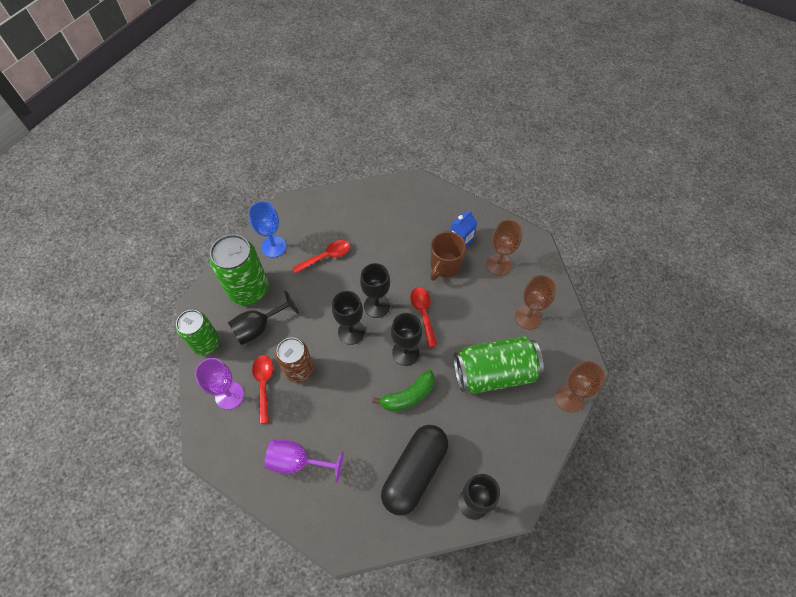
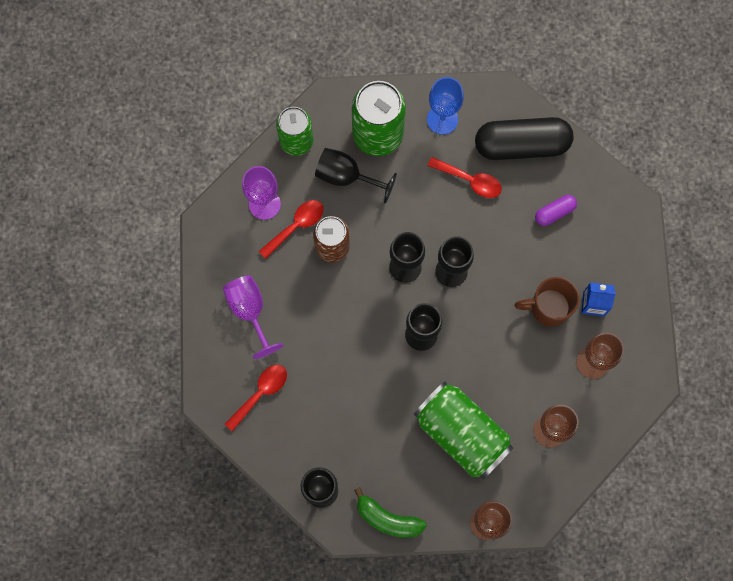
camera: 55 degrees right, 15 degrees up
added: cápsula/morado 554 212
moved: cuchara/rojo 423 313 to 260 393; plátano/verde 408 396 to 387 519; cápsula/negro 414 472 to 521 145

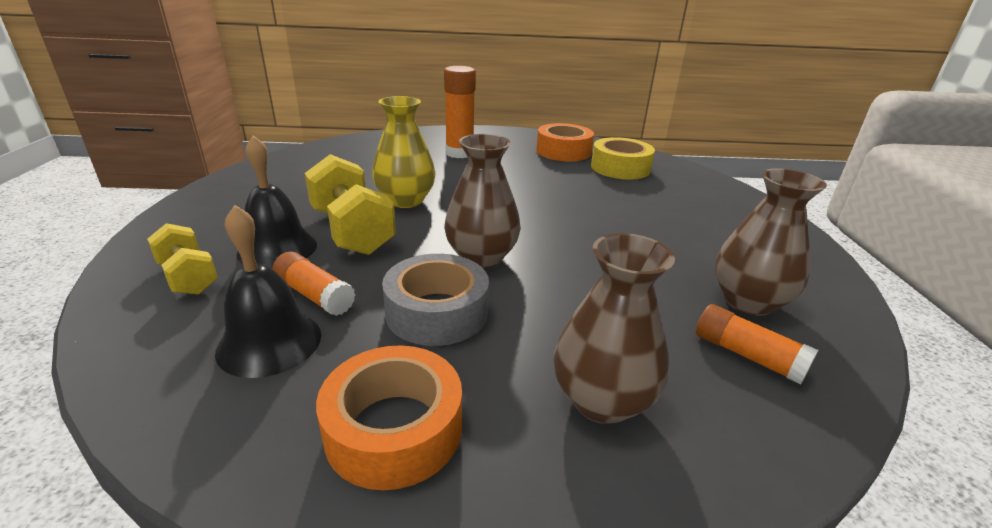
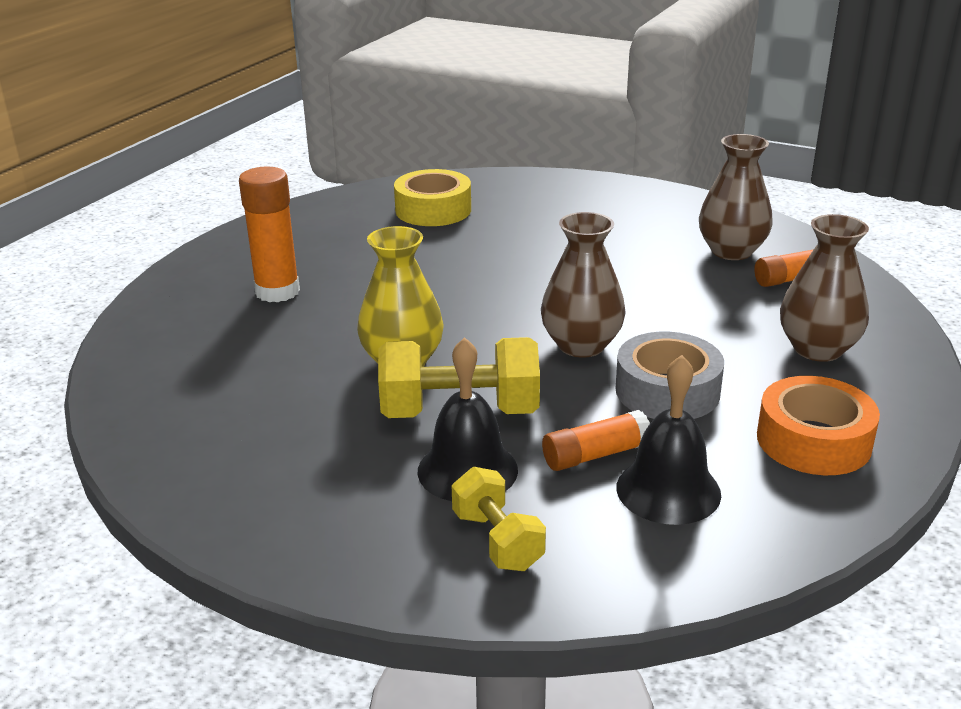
camera: 60 degrees left, 0 degrees up
removed: cinta adhesiva/naranja 563 151
turned: mancuerna/amarillo 188 277 = 497 540 75 degrees clockwise

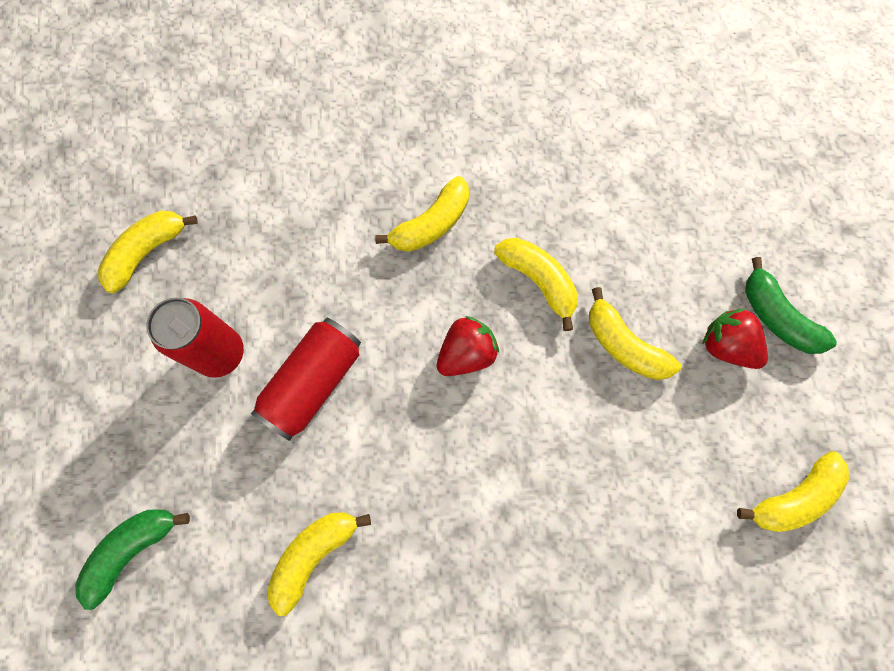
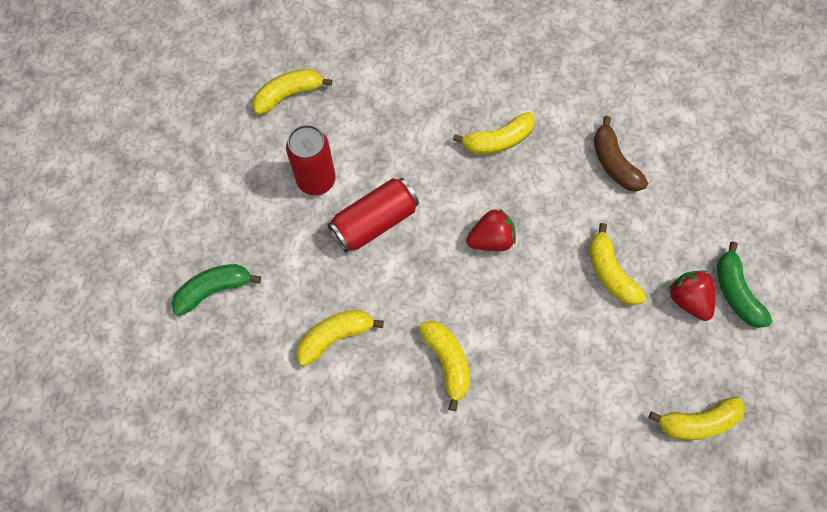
camera: 20 degrees right, 5 degrees down
added: plátano/marrón 614 163
moved: plátano/amarillo 538 281 to 447 362

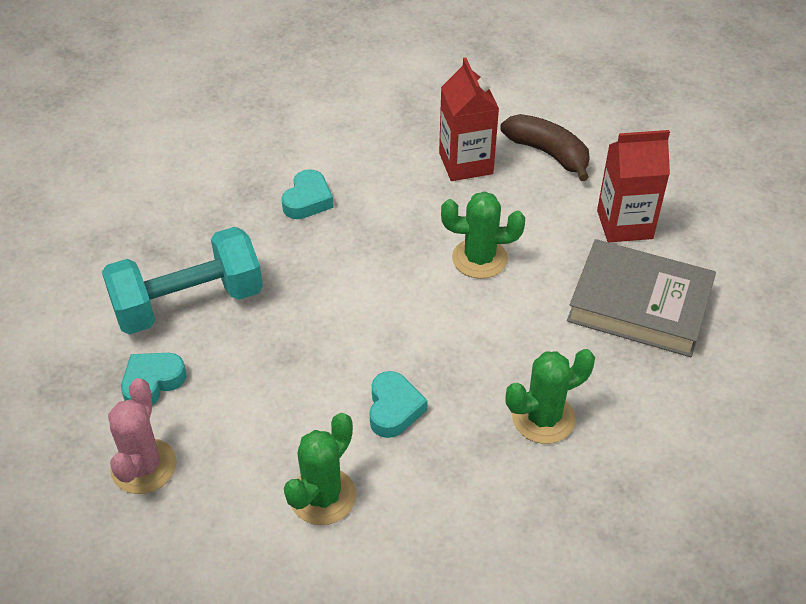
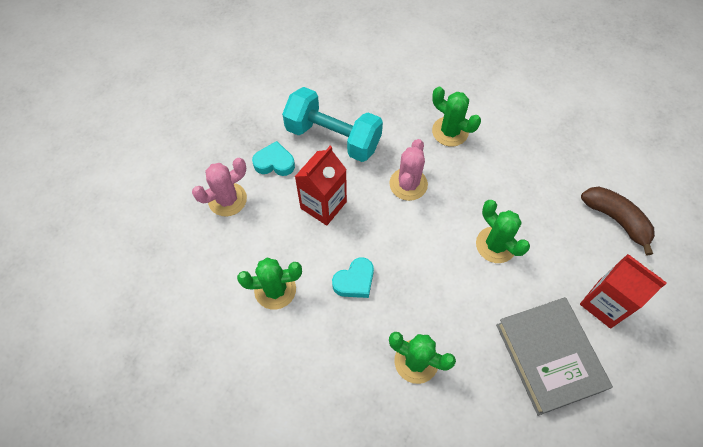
camera: 50 degrees right, 15 degrees up
added: cactus/rosa 408 184
moved: cartón de leche/rojo 466 163 to 323 205
replaced: corazón/turquesa 308 200 to cactus/verde 450 131
turned: plátano/marrón 548 153 = 615 219 45 degrees counterclockwise

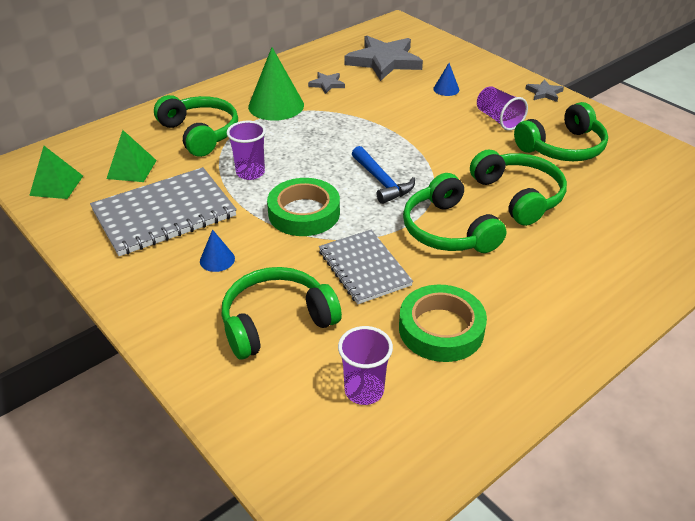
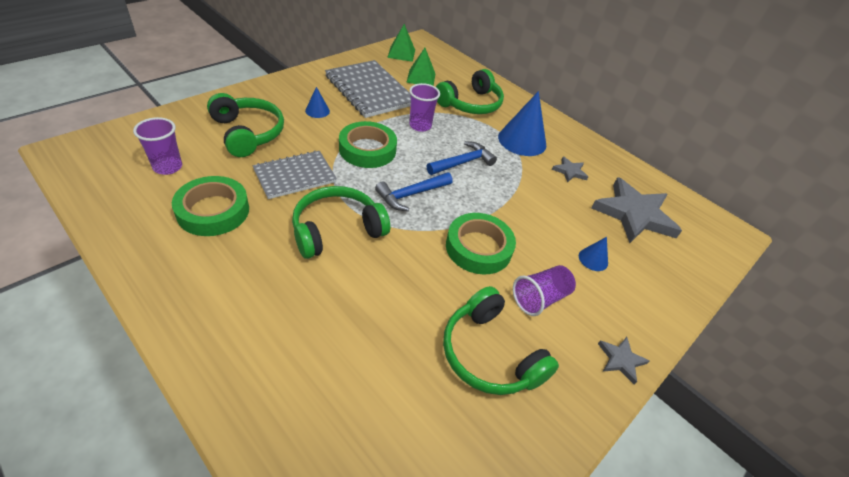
camera: 80 degrees right, 5 degrees up
removed: auriculares/verde 518 196
added: martillo/azul 463 162; cinta adhesiva/verde 478 248
recoloured: cono/verde 276 105 to cono/azul 522 140

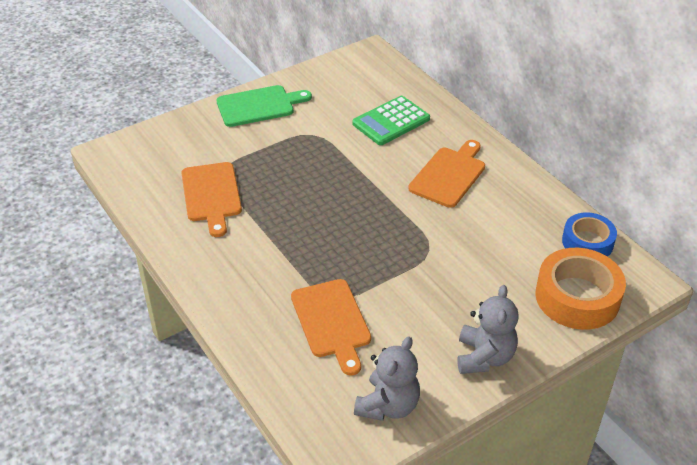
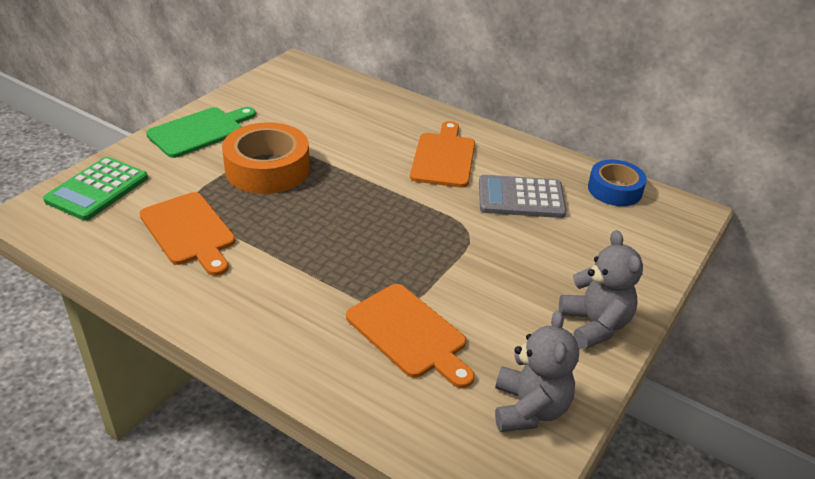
camera: 25 degrees left, 5 degrees down
added: calculadora/gris 521 198
moved: calculadora/verde 391 121 to 97 189; cinta adhesiva/naranja 577 297 to 267 169

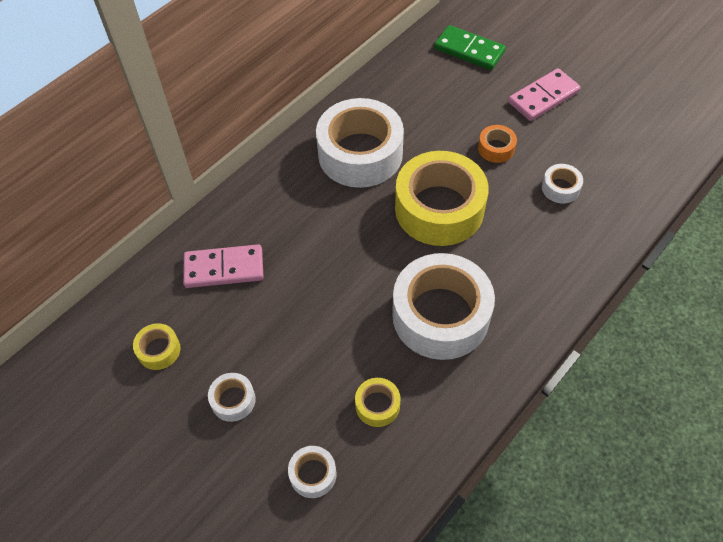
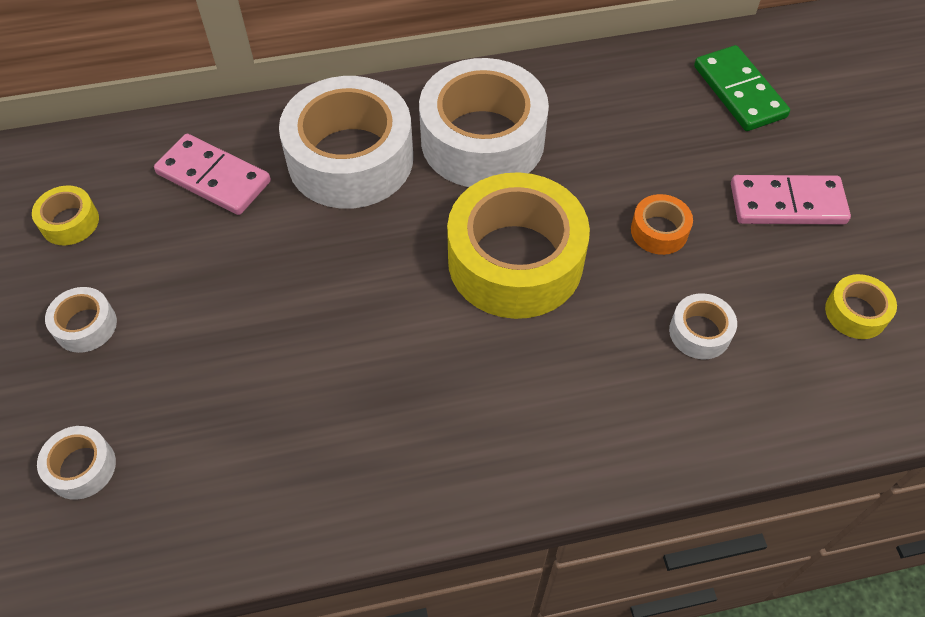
camera: 35 degrees right, 0 degrees up
moved: cinta adhesiva/blanco 440 315 to 350 158; cinta adhesiva/amarillo 377 405 to 855 313

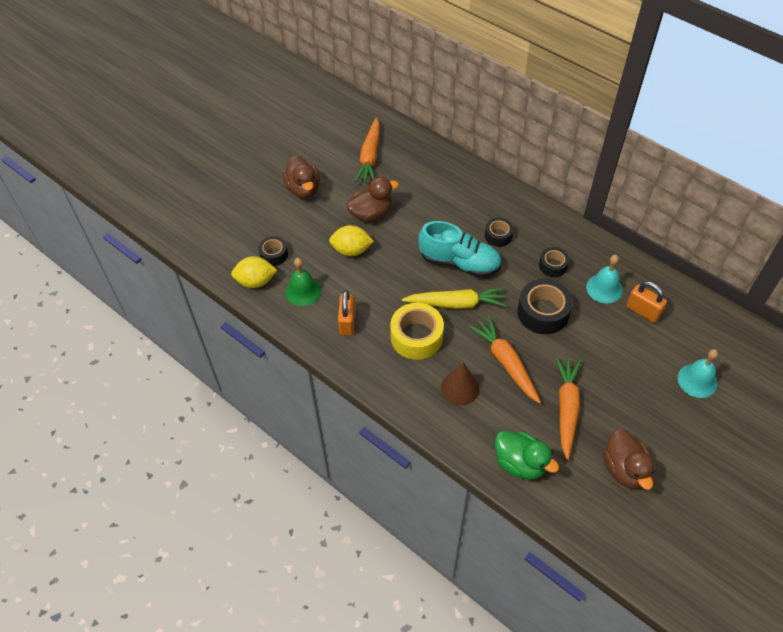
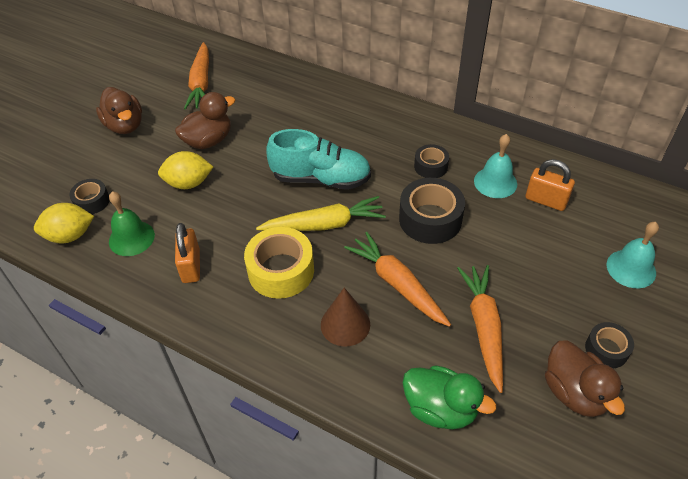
camera: 10 degrees left, 5 degrees down
moved: cinta adhesiva/negro 498 236 to 606 349

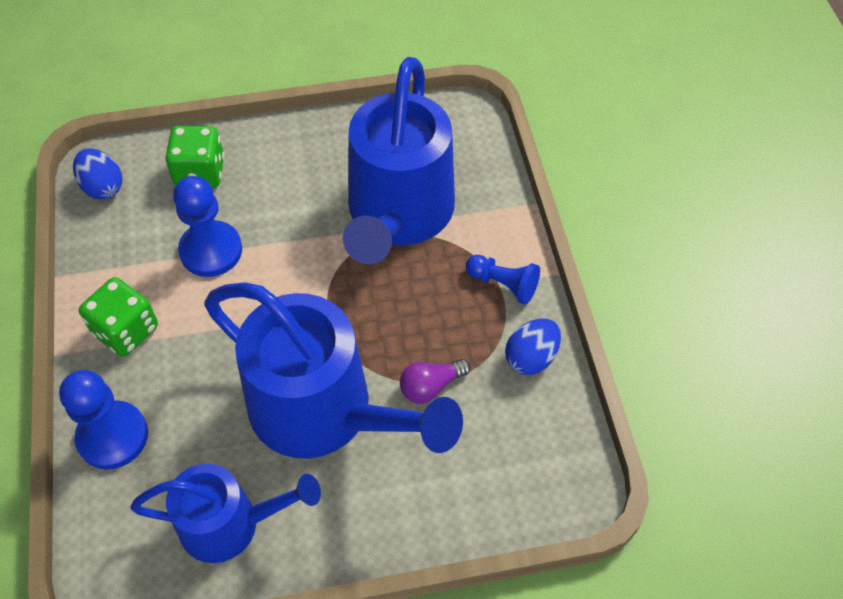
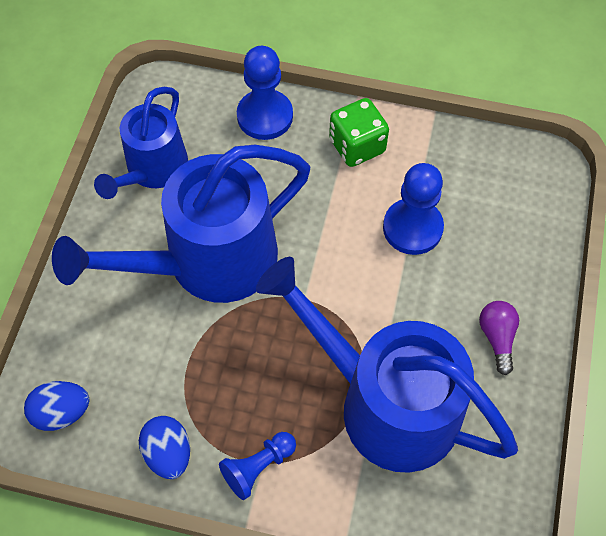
camera: 115 degrees right, 5 degrees up
removed: dado/verde 200 172
moved: huevo/azul 103 187 to 62 412; bombilla/morado 430 386 to 497 337

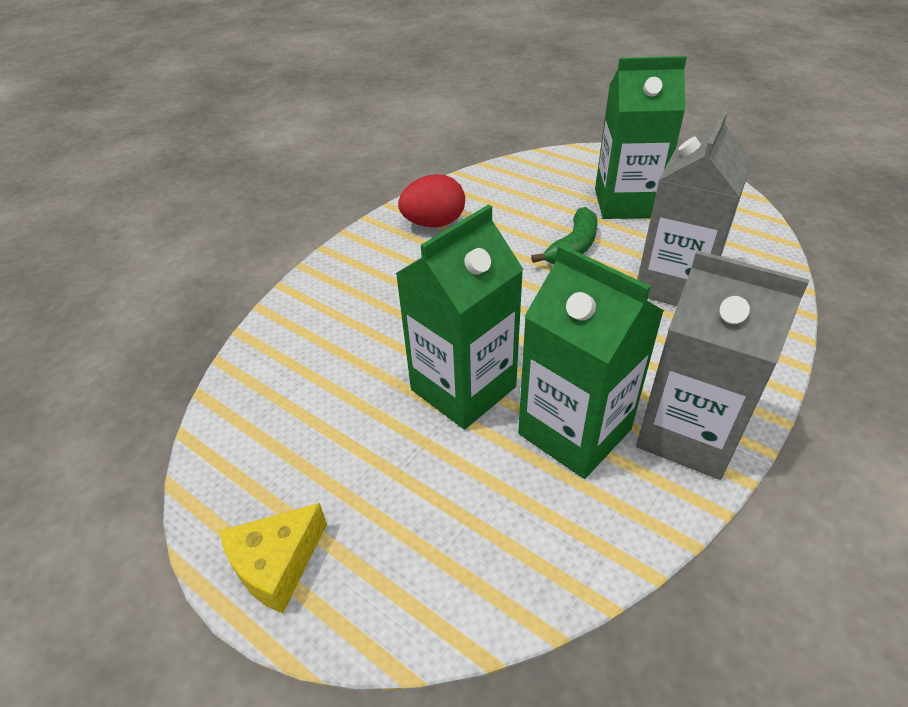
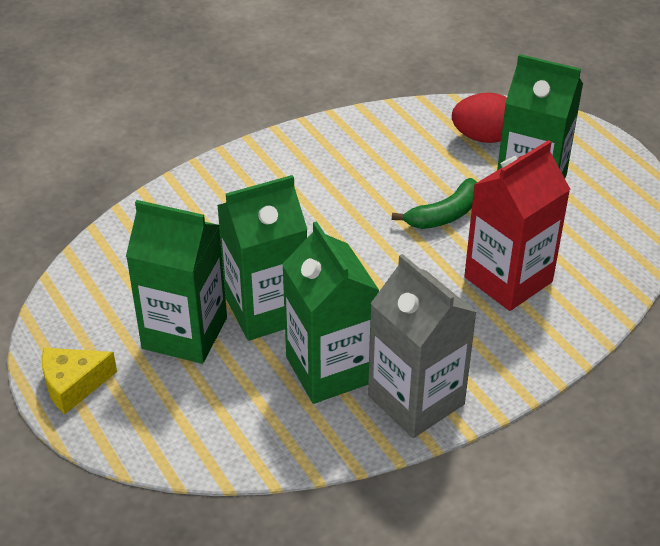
camera: 20 degrees right, 0 degrees up
added: cartón de leche/verde 184 333
moved: huevo/rojo 434 223 to 483 137
recoloured: cartón de leche/gris 674 285 to cartón de leche/rojo 508 279

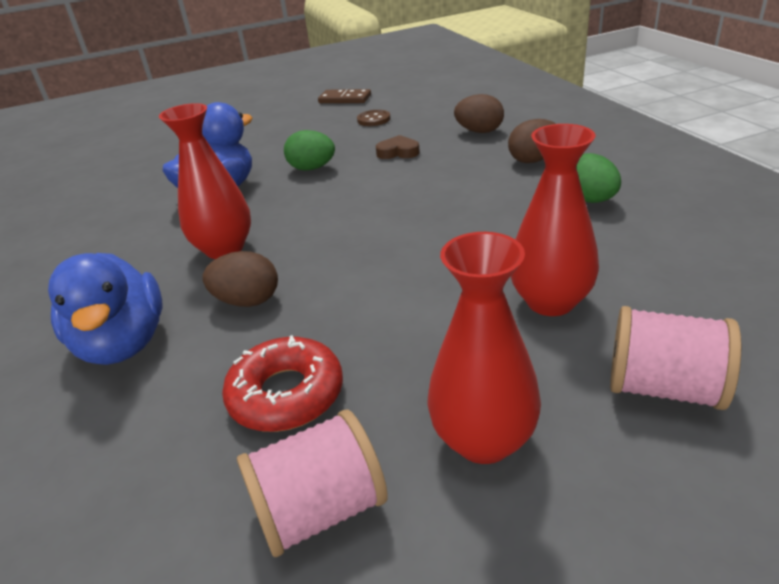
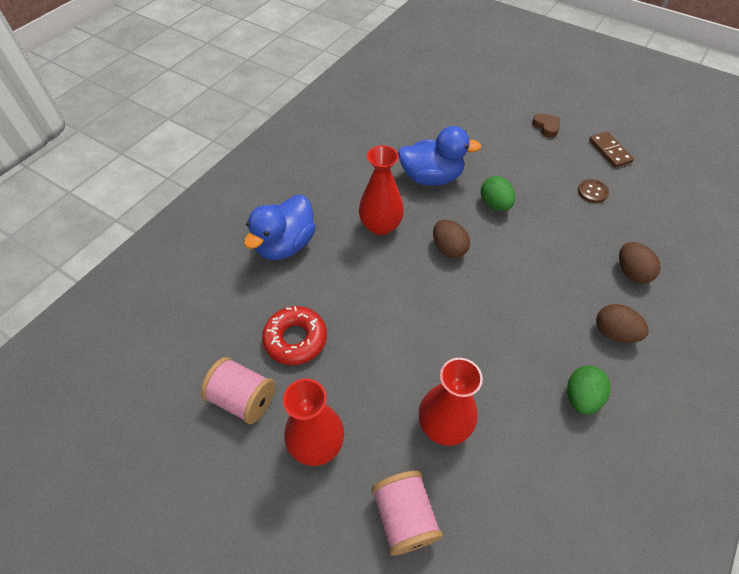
camera: 50 degrees right, 20 degrees up
moved: huevo/marrón 247 301 to 448 248; corazón/marrón 398 152 to 546 127

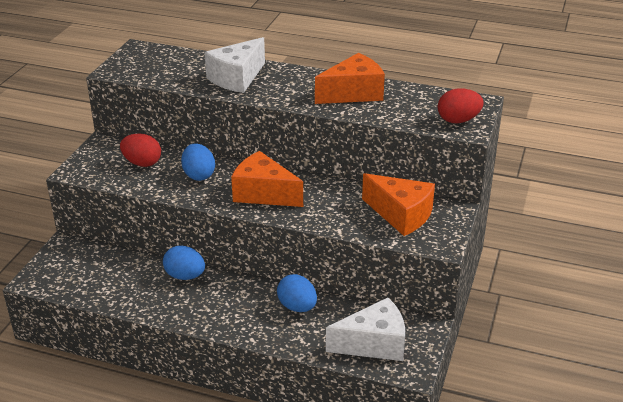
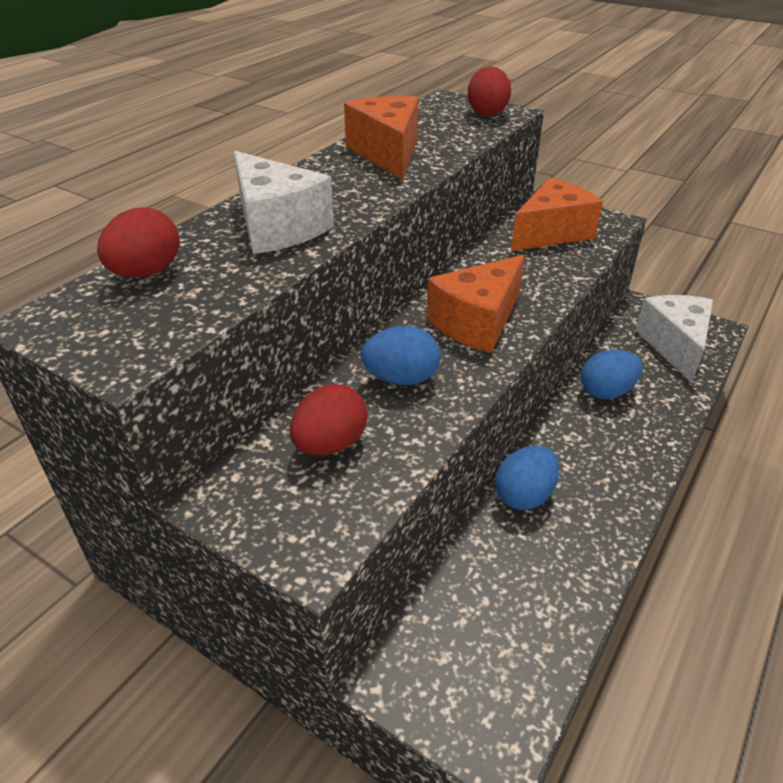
camera: 75 degrees left, 5 degrees up
added: huevo/rojo 146 272

